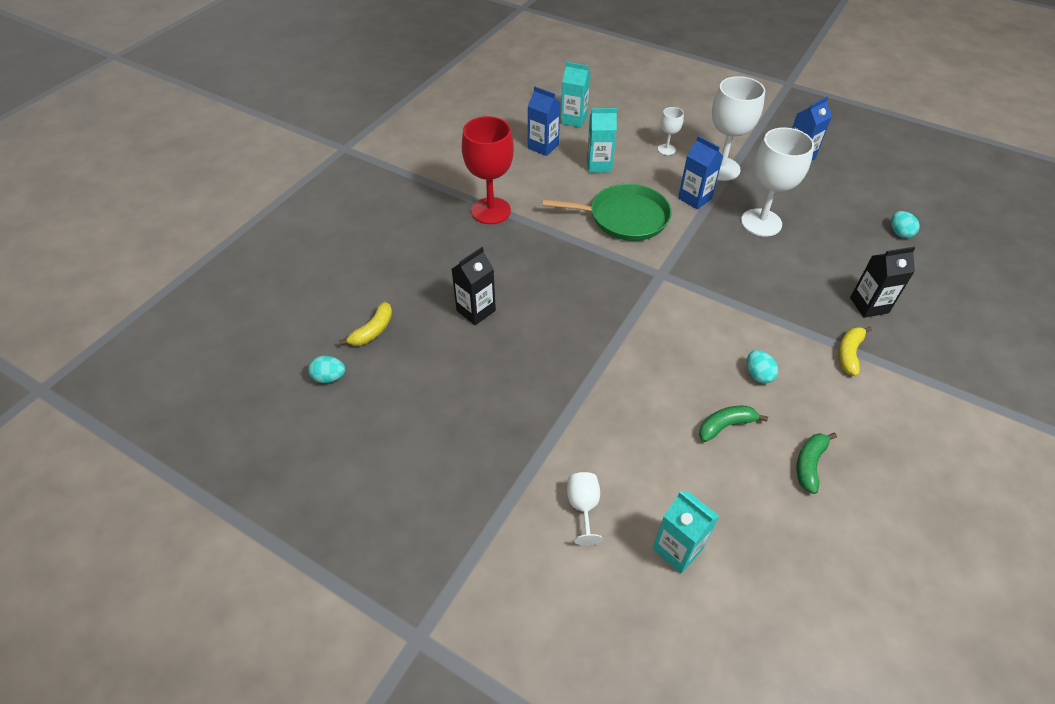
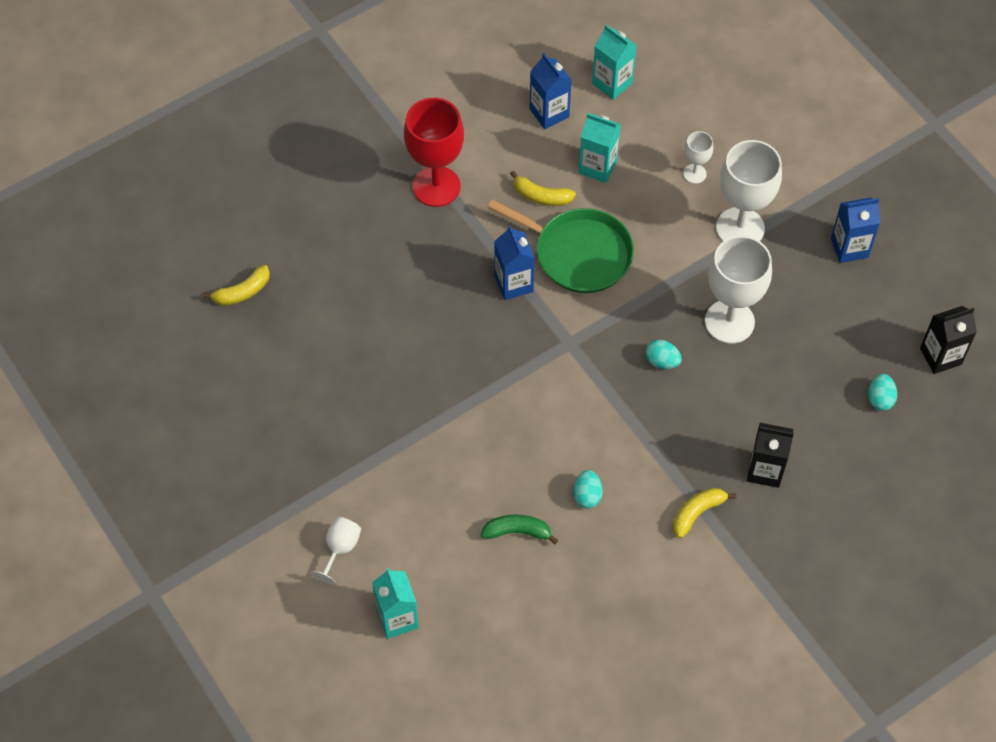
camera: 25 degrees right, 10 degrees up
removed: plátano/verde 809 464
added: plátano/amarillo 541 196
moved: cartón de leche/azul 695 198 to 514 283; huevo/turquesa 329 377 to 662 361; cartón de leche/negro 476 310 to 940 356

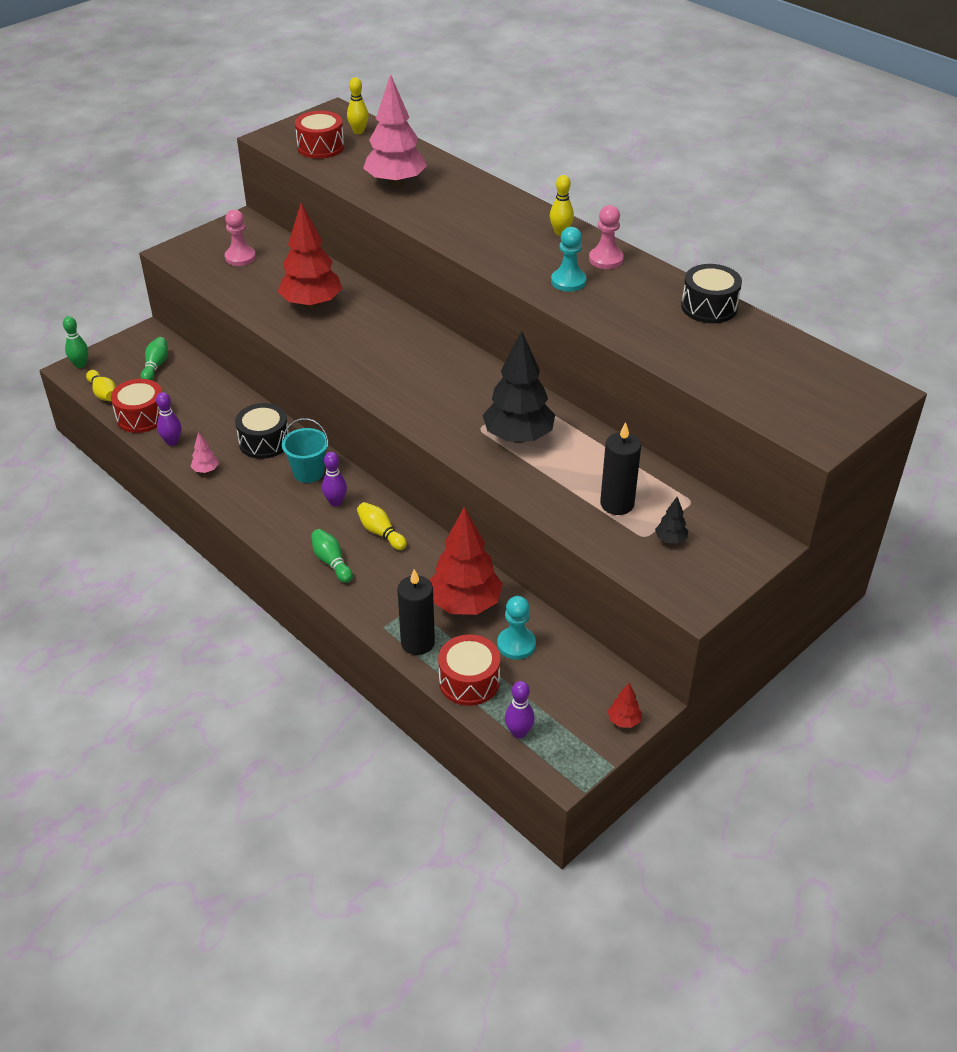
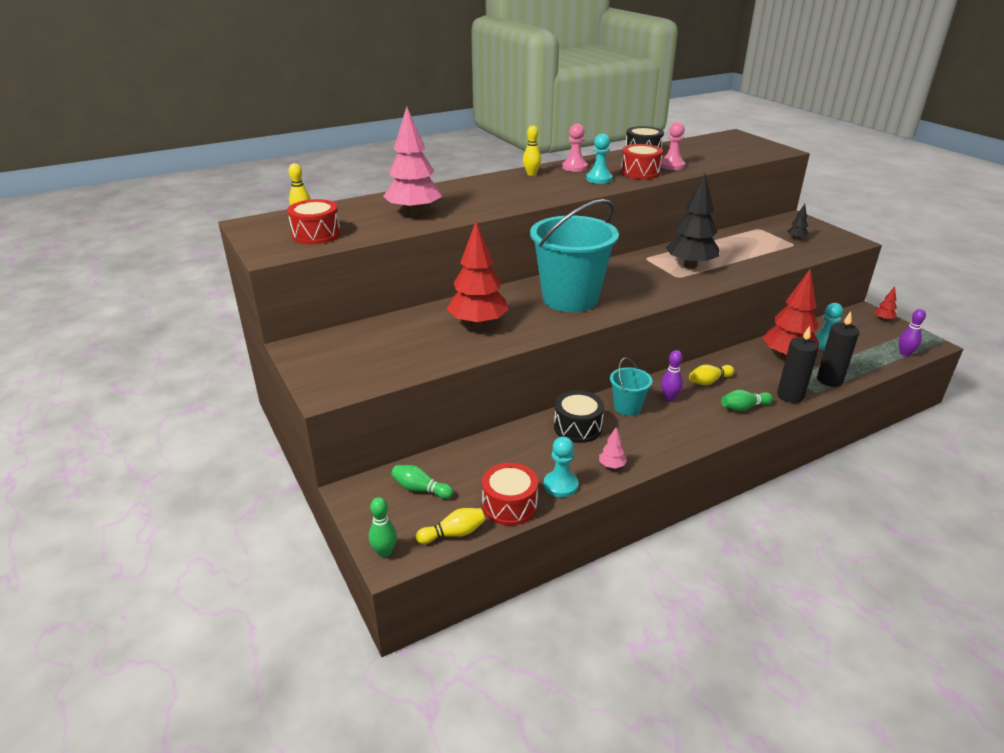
camera: 75 degrees left, 10 degrees down
added: balde/turquesa 570 298
moved: tambor/rojo 469 681 to 640 172; peón/rosa 240 257 to 672 166; vela/negro 617 504 to 790 396
replaced: bolo/morado 172 442 to peón/turquesa 560 485

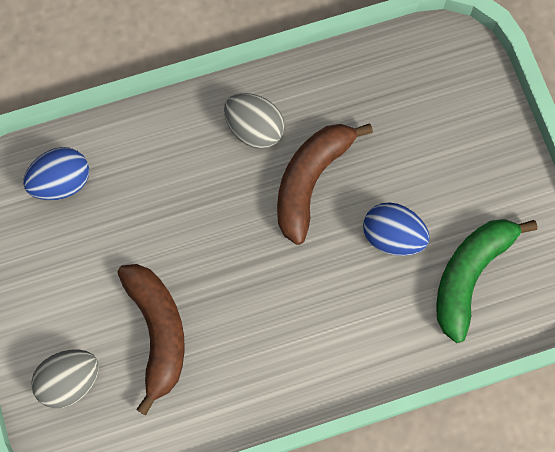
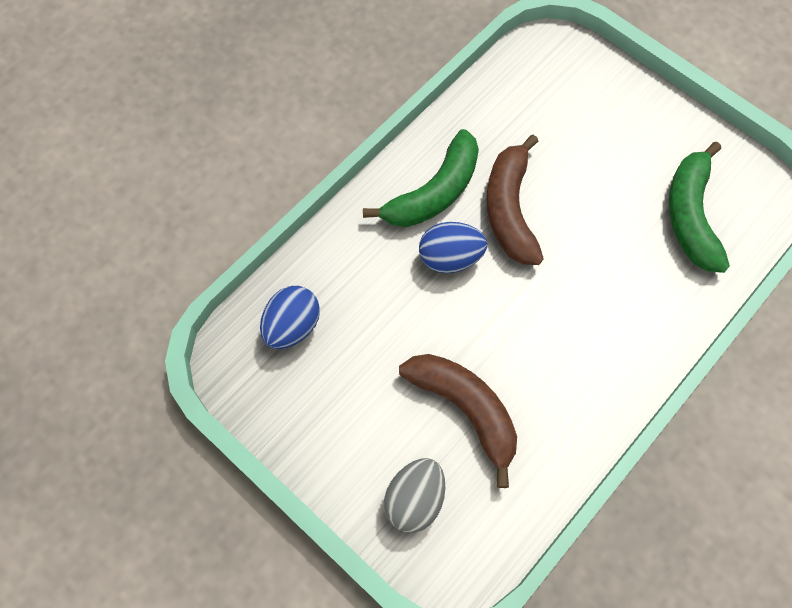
camera: 30 degrees left, 5 degrees down
moved: huevo/azul 393 237 to 450 258
replaced: huevo/gris 254 129 to plátano/verde 434 192

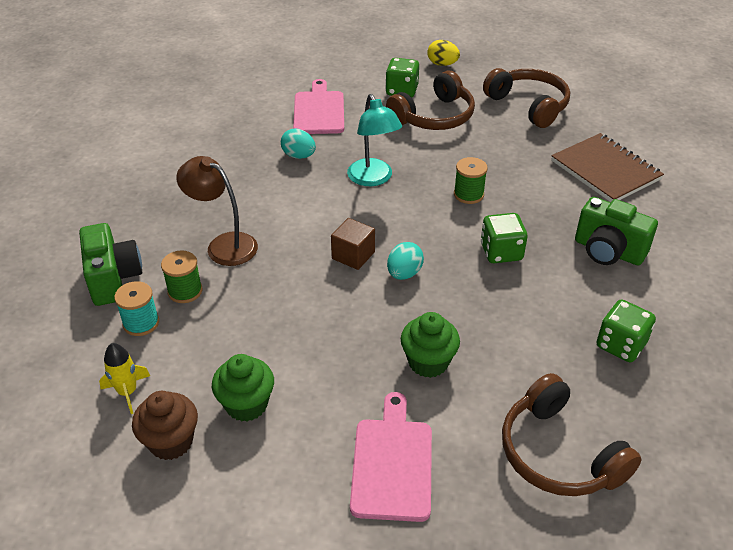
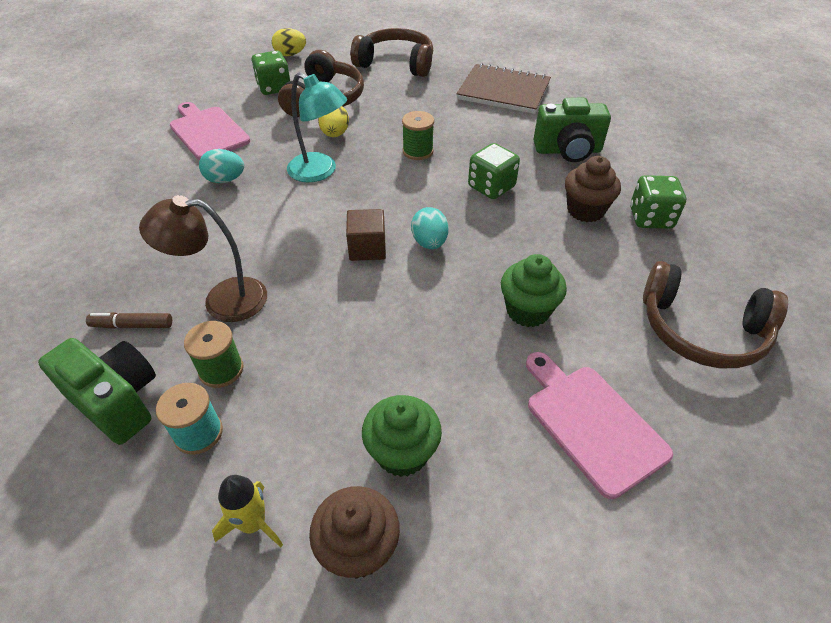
camera: 35 degrees left, 5 degrees up
added: rotulador/marrón 132 325; huevo/amarillo 335 134; magdalena/marrón 585 210

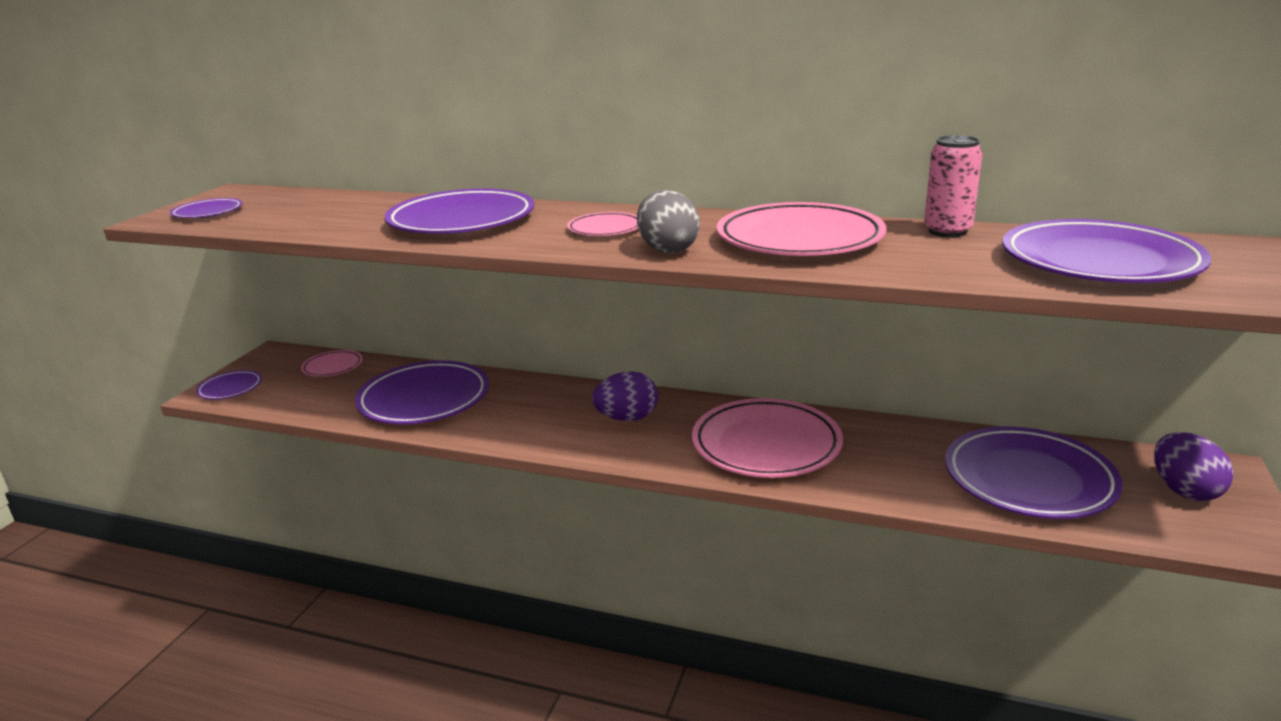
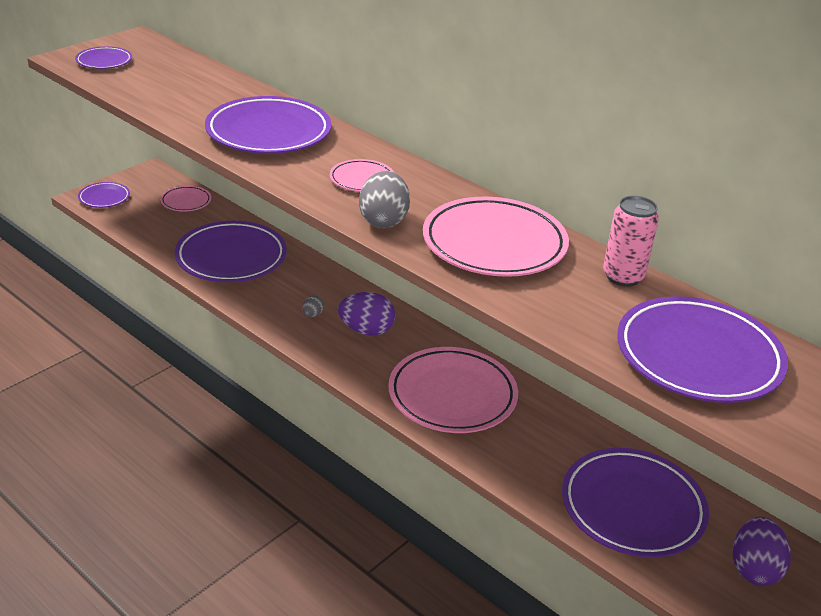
camera: 20 degrees right, 10 degrees up
added: huevo/gris 312 315

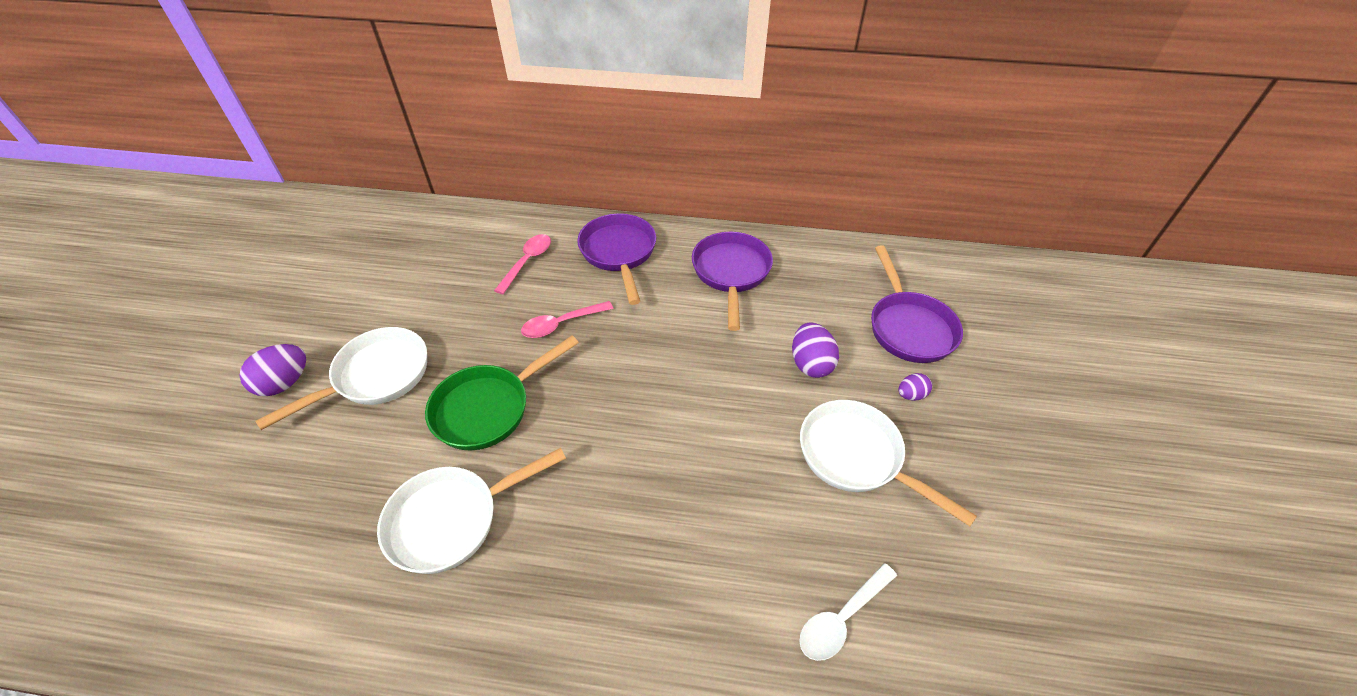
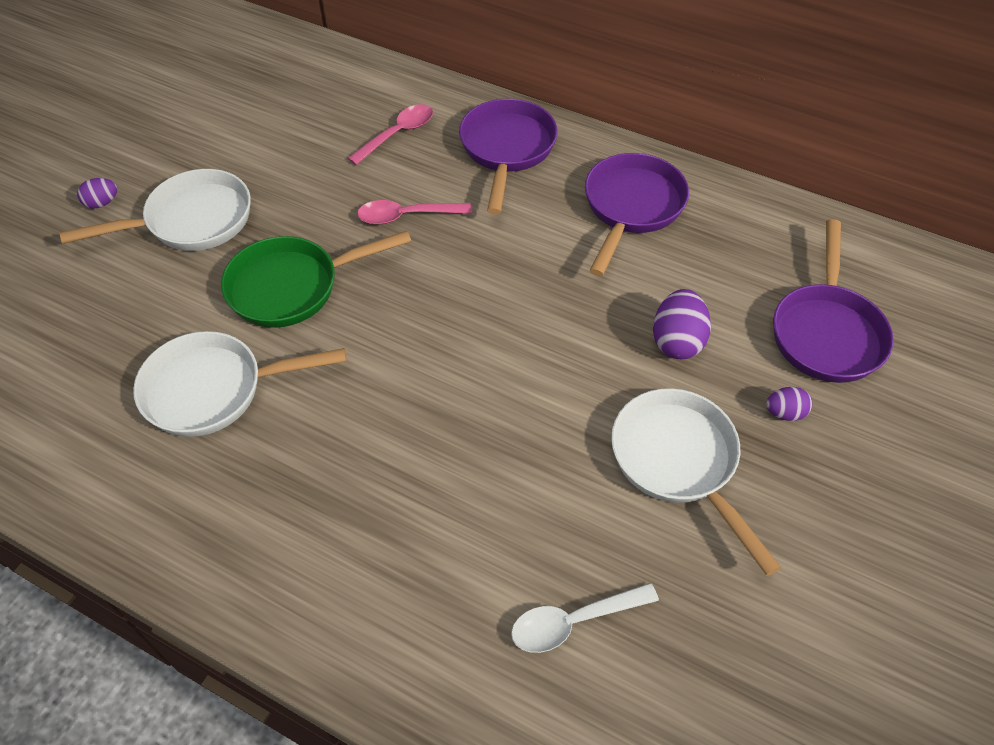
camera: 20 degrees right, 5 degrees up
resized: huevo/morado 284 383 = 102 203 x0.58

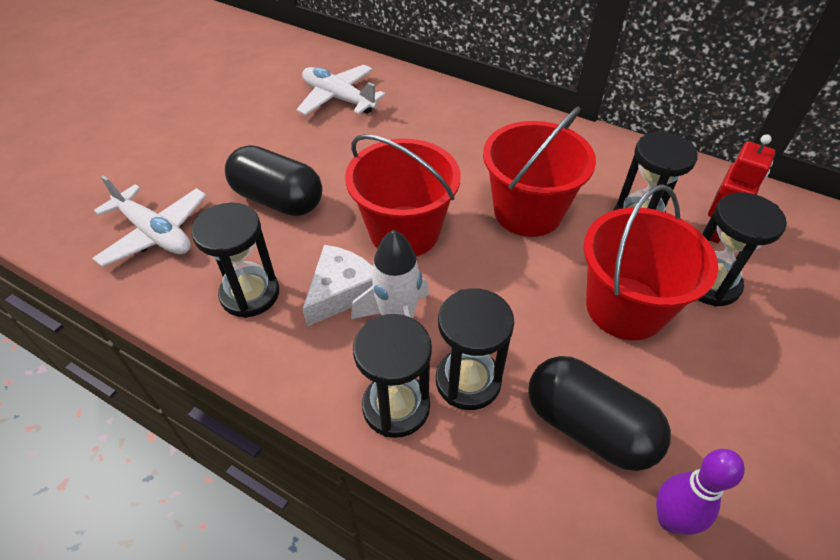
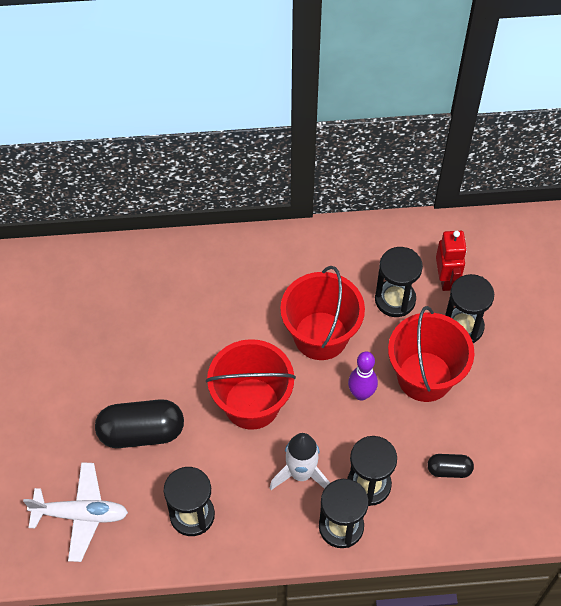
camera: 35 degrees left, 10 degrees up
removed: avión/blanco 338 98; queso/blanco 341 291
moved: bolo/morado 670 519 to 361 394
resized: cápsula/negro 588 427 = 449 470 x0.52

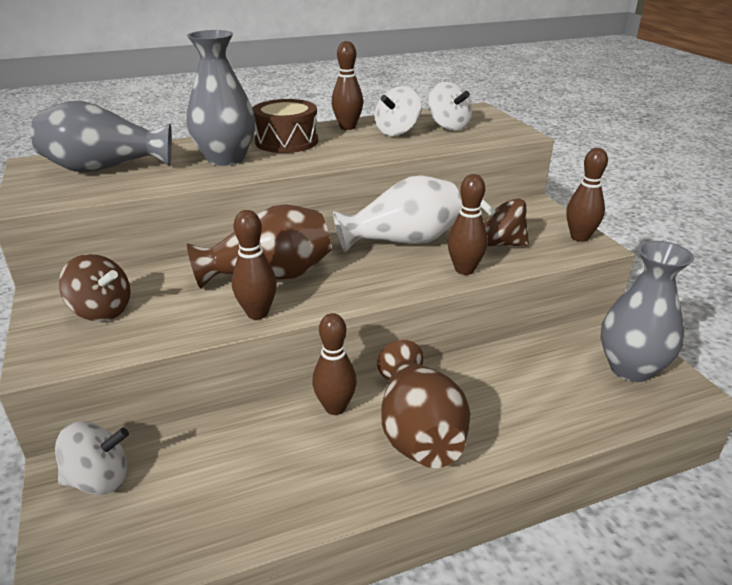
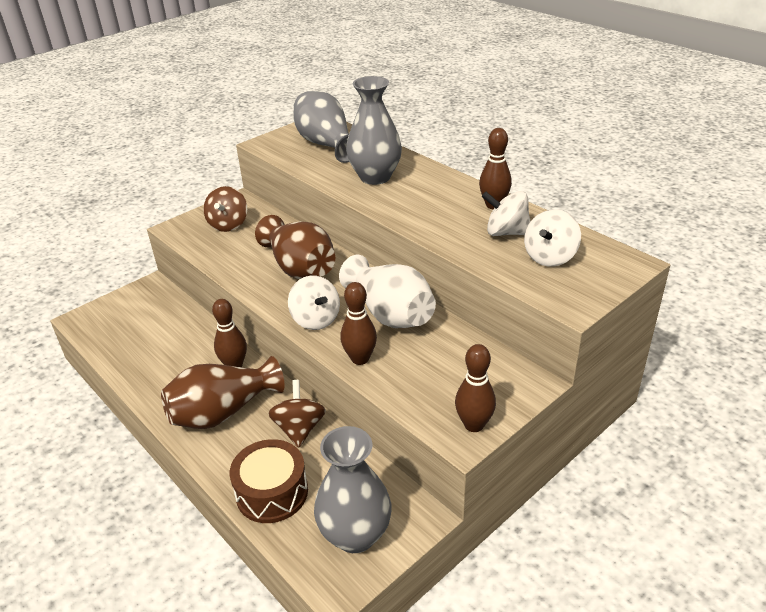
camera: 70 degrees right, 5 degrees up
removed: bolo/marrón 257 313
moved: tambor/marrón 286 141 to 272 492; peonza/marrón 500 243 to 299 429; peonza/blanco 99 479 to 315 319

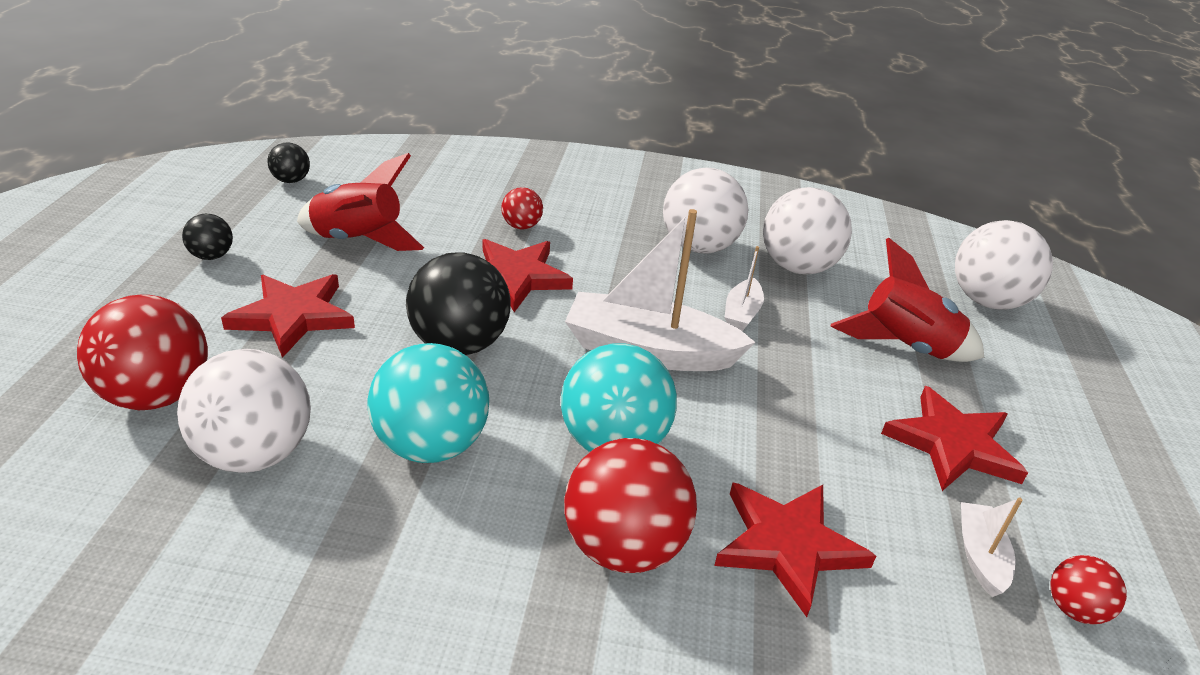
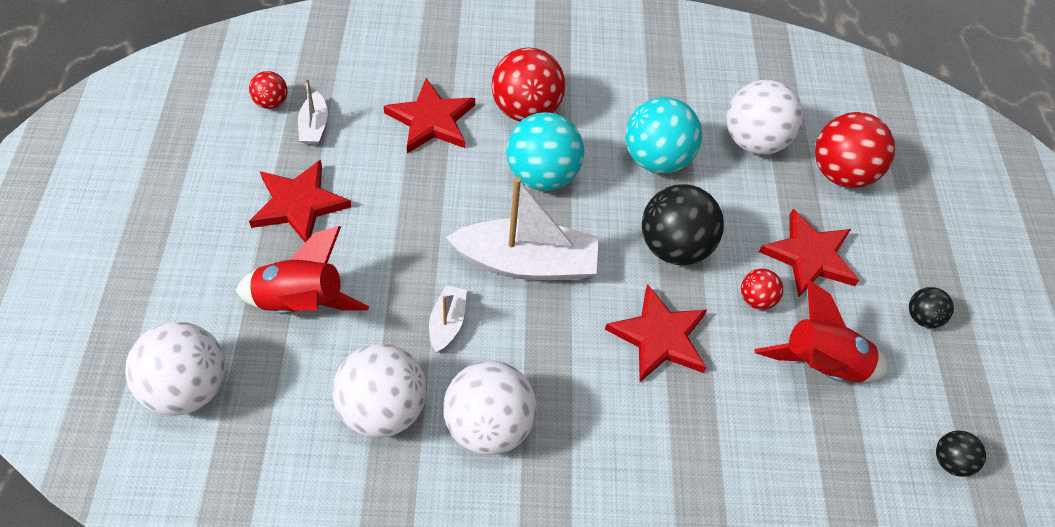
camera: 170 degrees right, 20 degrees up
moved: pelota/rojo 521 226 to 756 299

